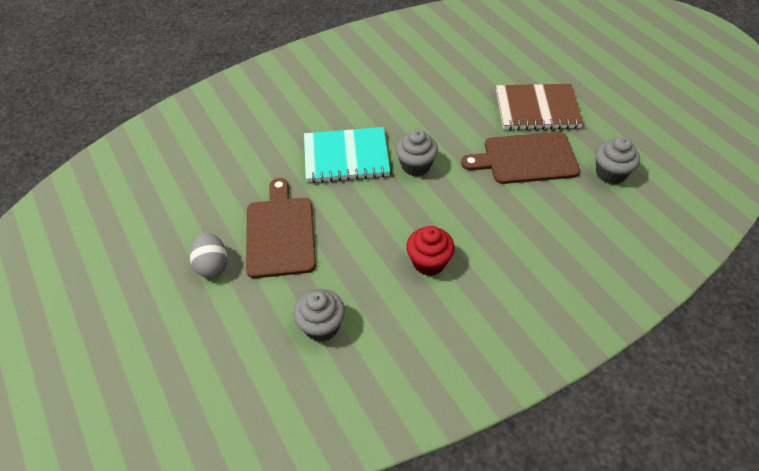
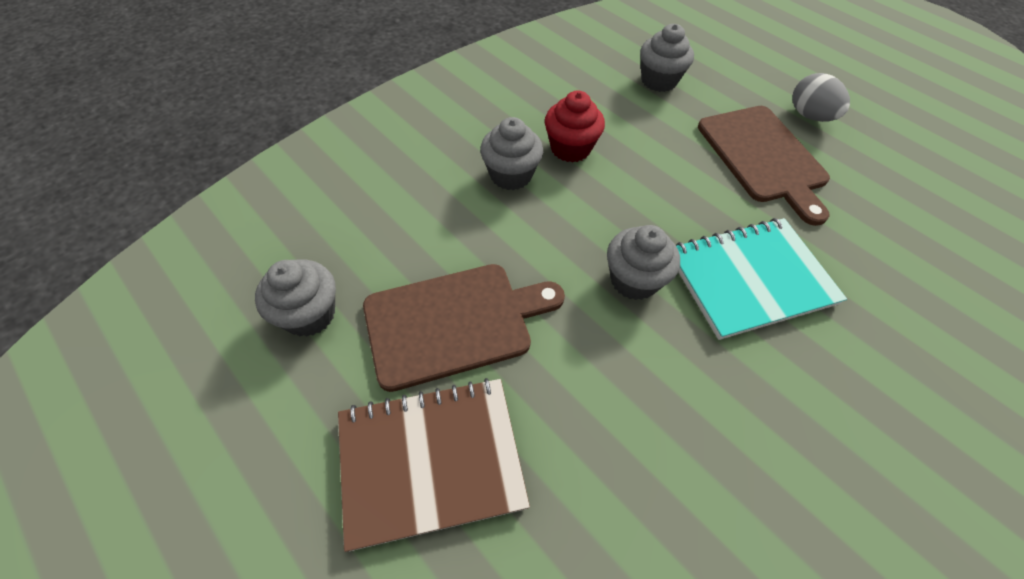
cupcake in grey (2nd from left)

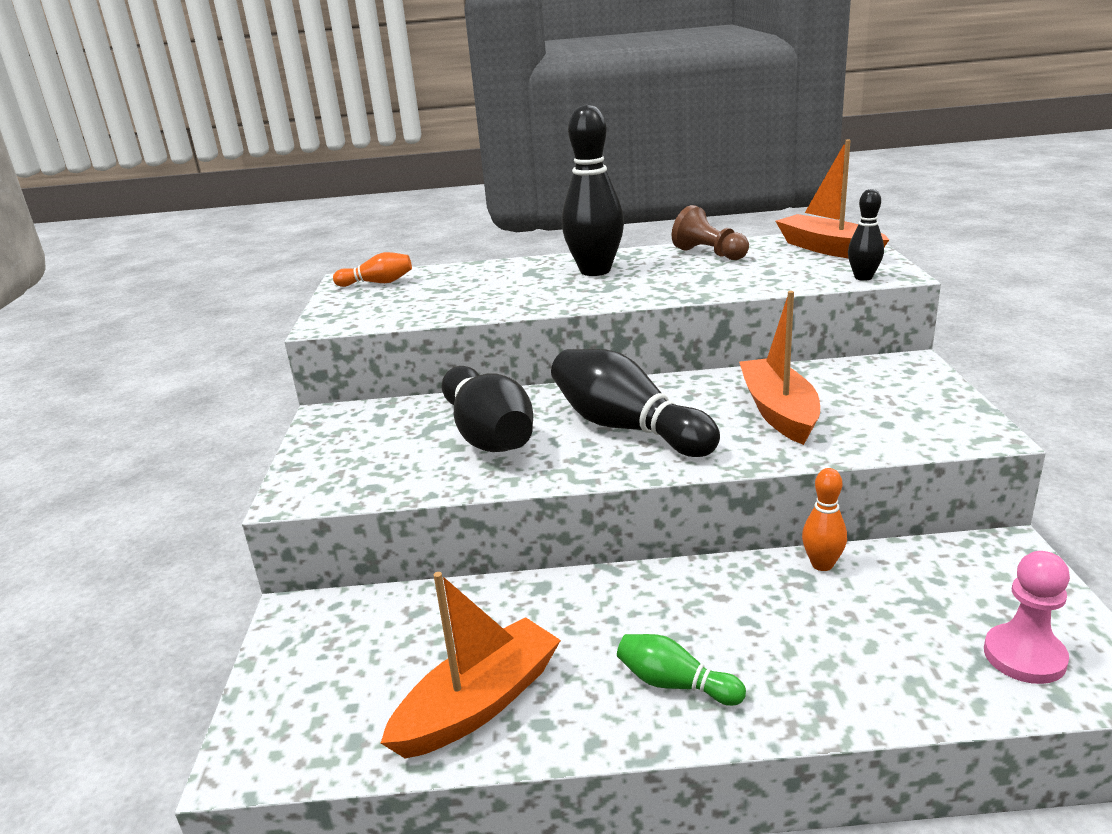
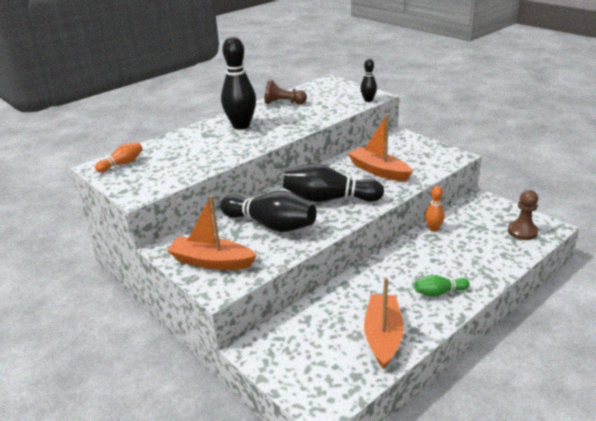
boat in orange (1st from left)
pawn in brown (2nd from left)

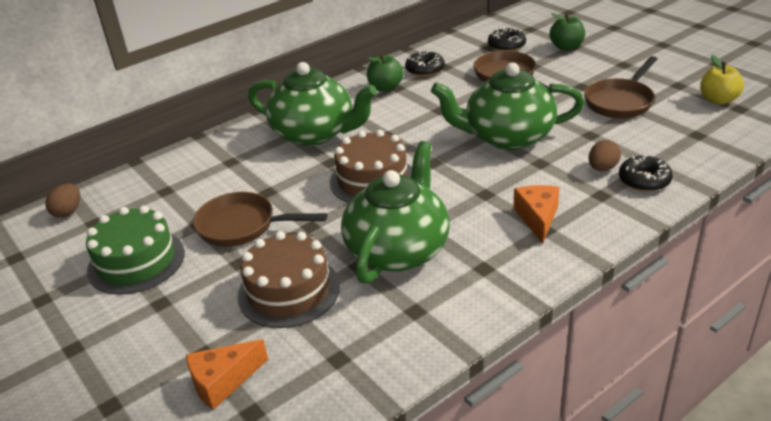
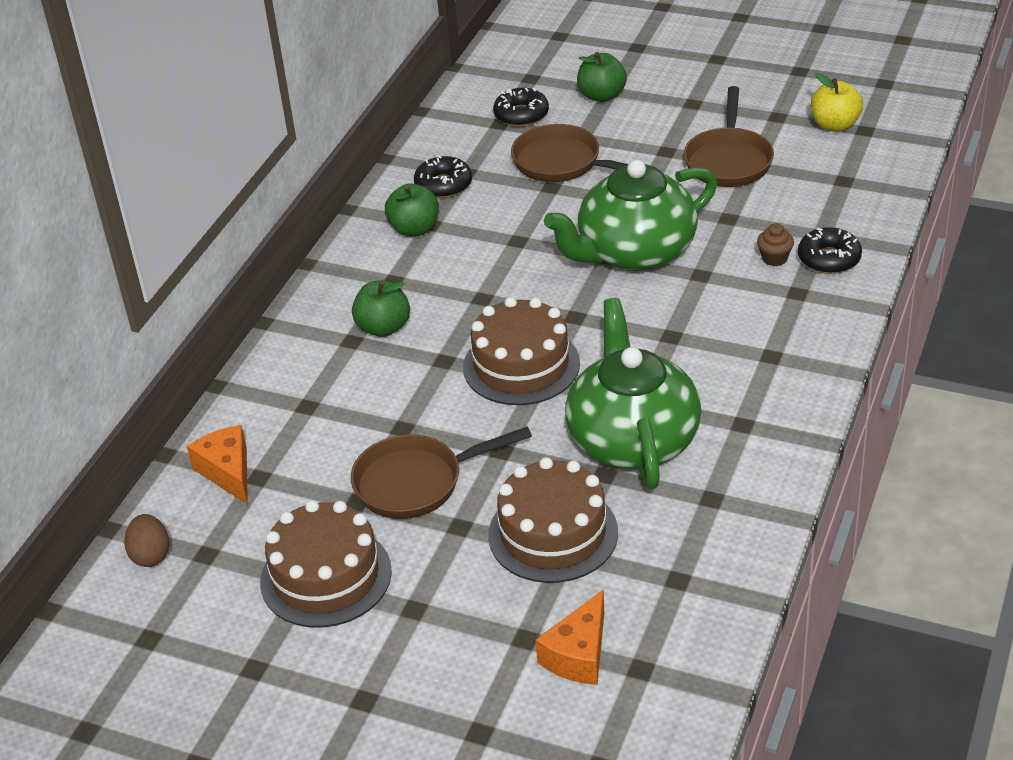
apple in green (1st from left)
cupcake in brown
cheese in orange (1st from left)
cake in brown (1st from left)

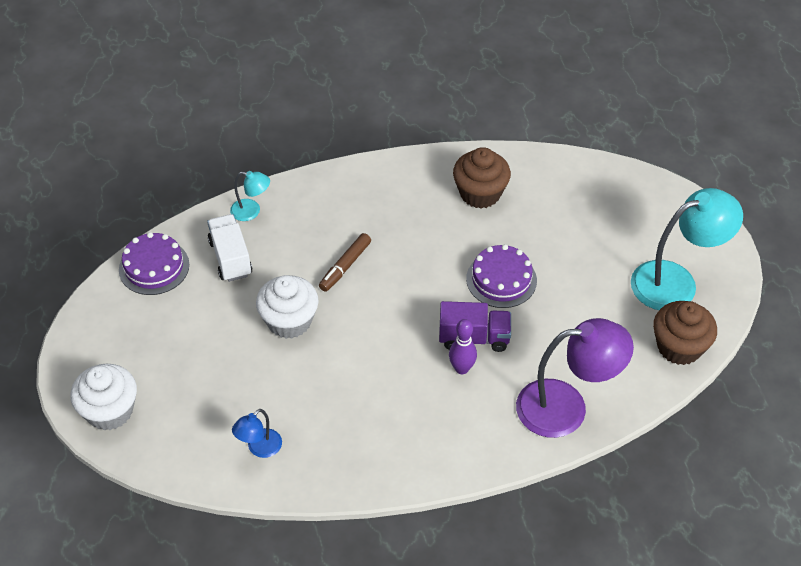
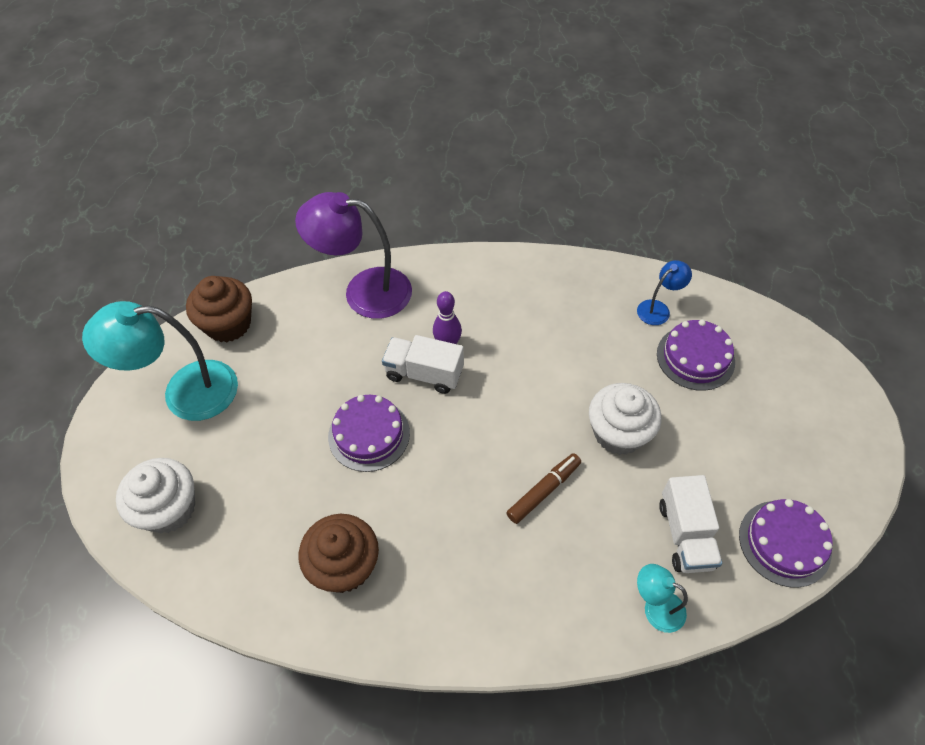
truck in white (1st from left)
cupcake in white (1st from left)
cake in purple (2nd from left)

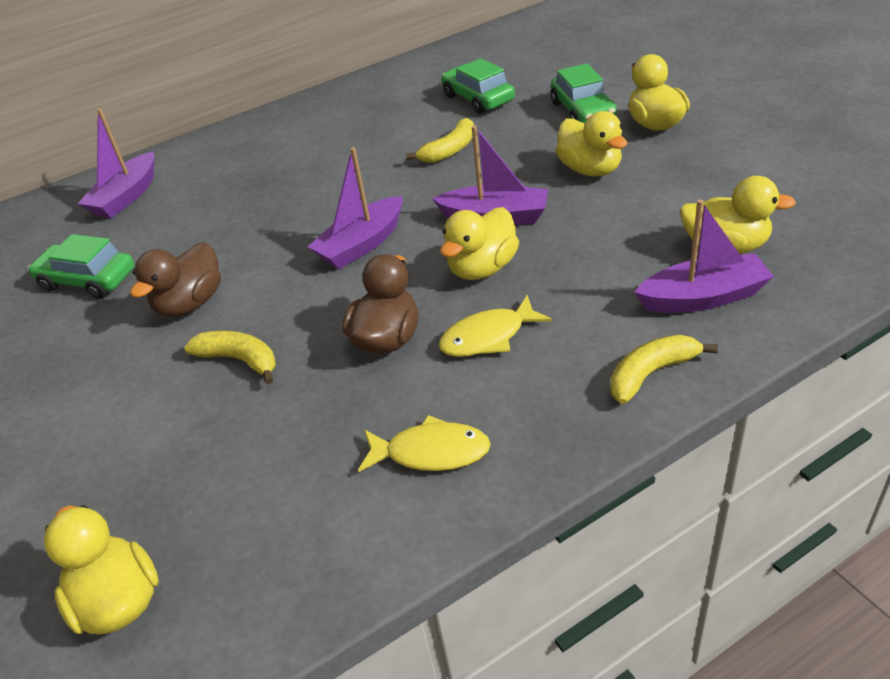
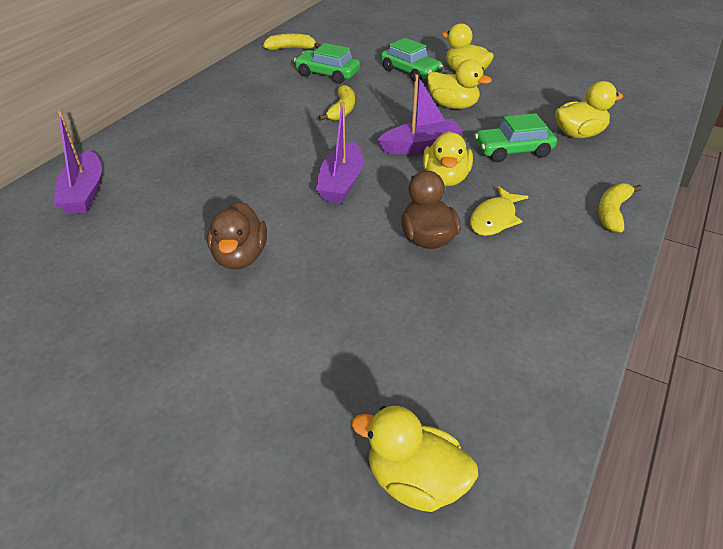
boat in purple (4th from left in the first image)
car in green (3rd from left)
banana in yellow (1st from left)
fish in yellow (1st from left in the first image)

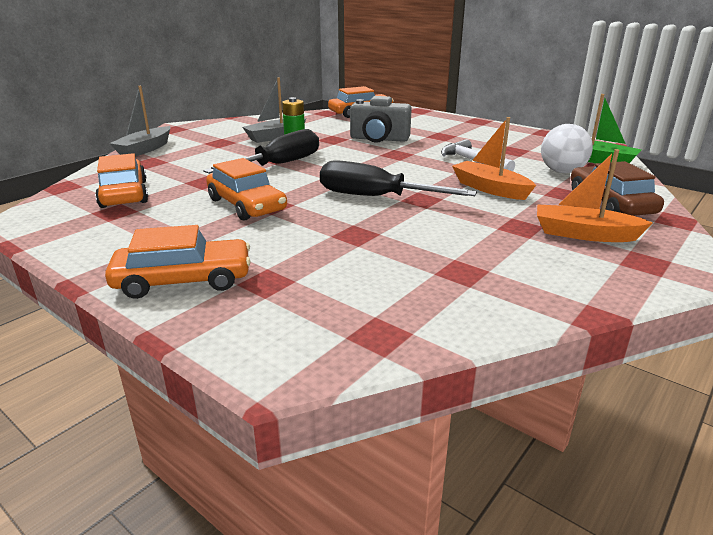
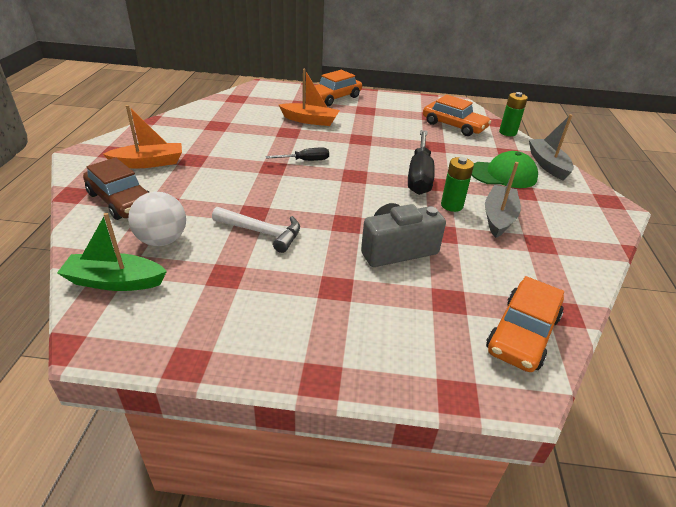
boat in orange (2nd from left)
car in orange (3rd from left in the first image)
screwdriver in black (1st from left)
battery in green (2nd from left)
cap in green

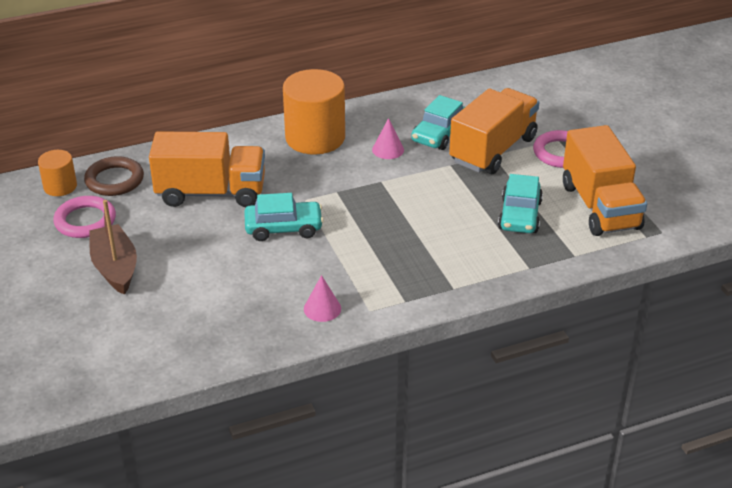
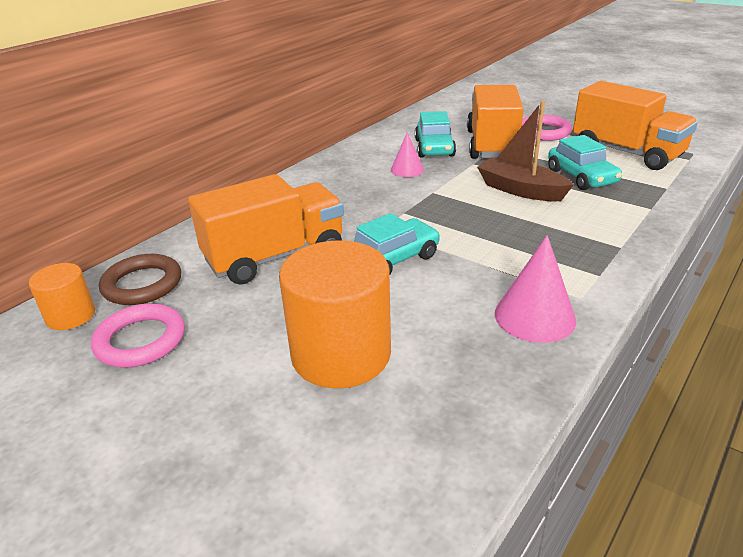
cylinder in orange (2nd from left)
boat in brown
cone in pink (2nd from left)

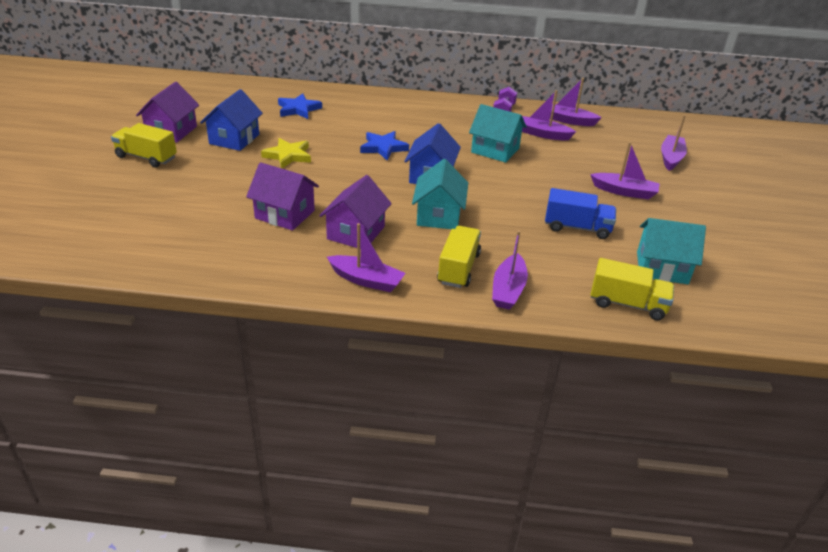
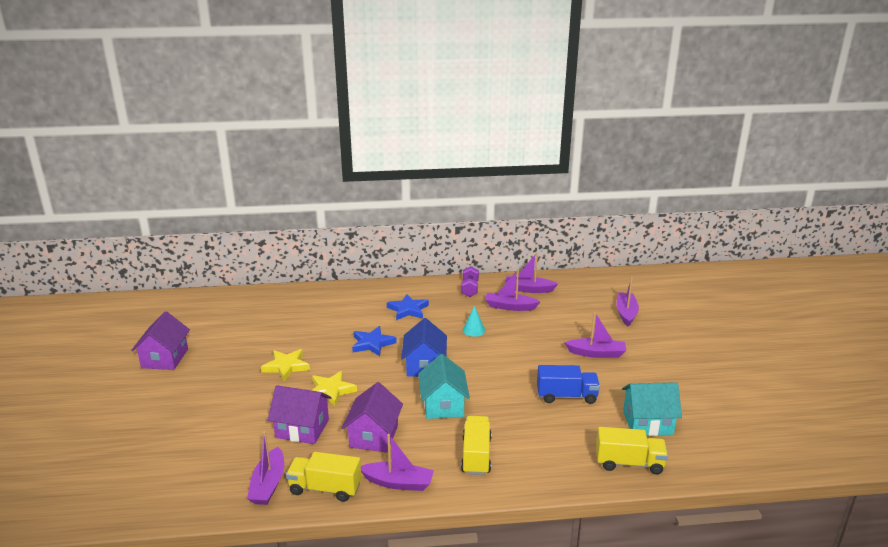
house in blue (1st from left in the first image)
star in blue (2nd from left)
cone in turquoise
truck in yellow (1st from left)
boat in purple (1st from left)
star in yellow (2nd from left)

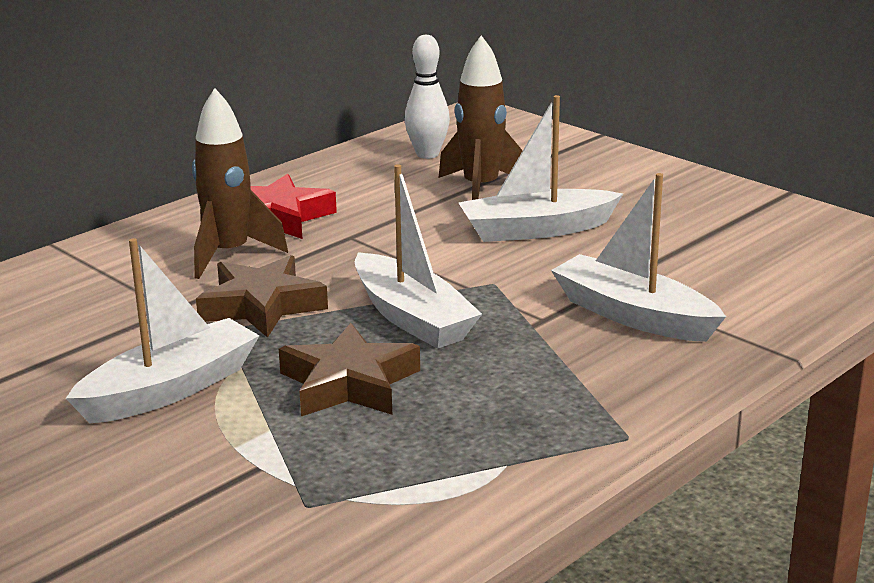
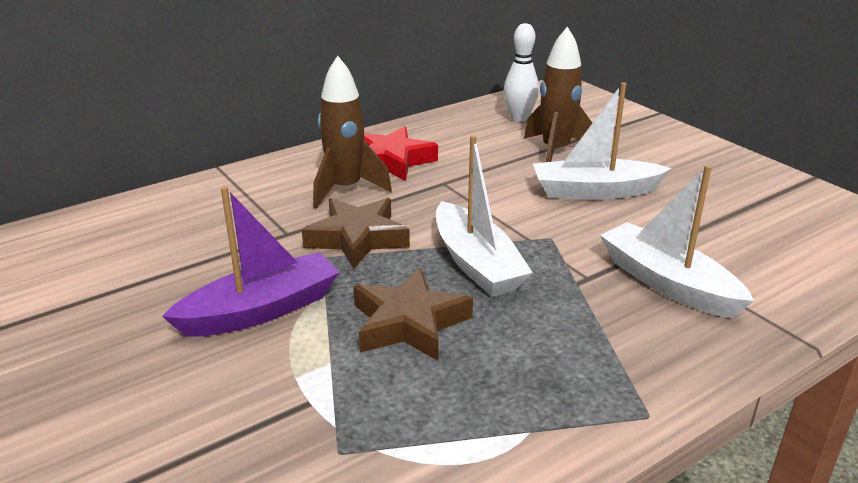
boat in purple

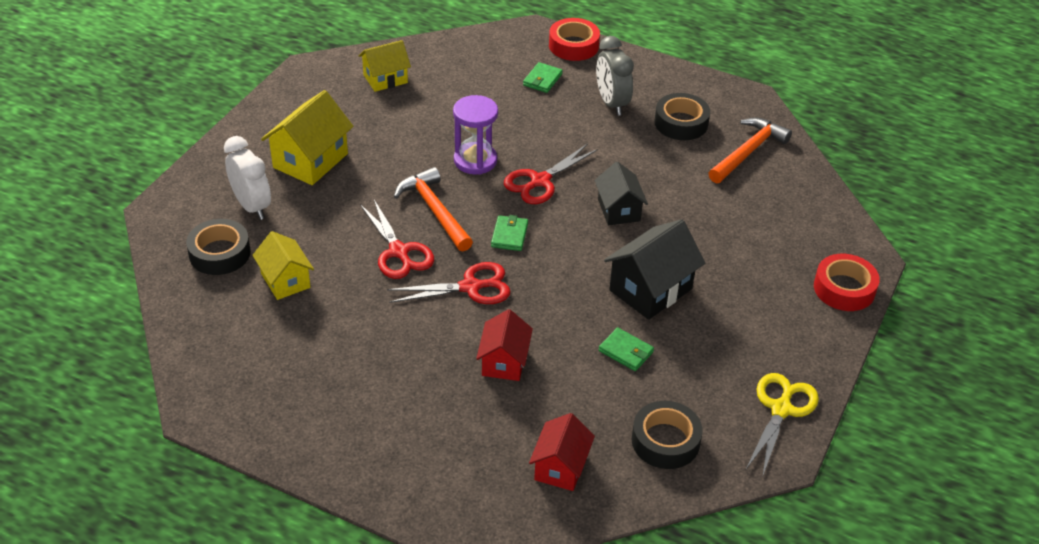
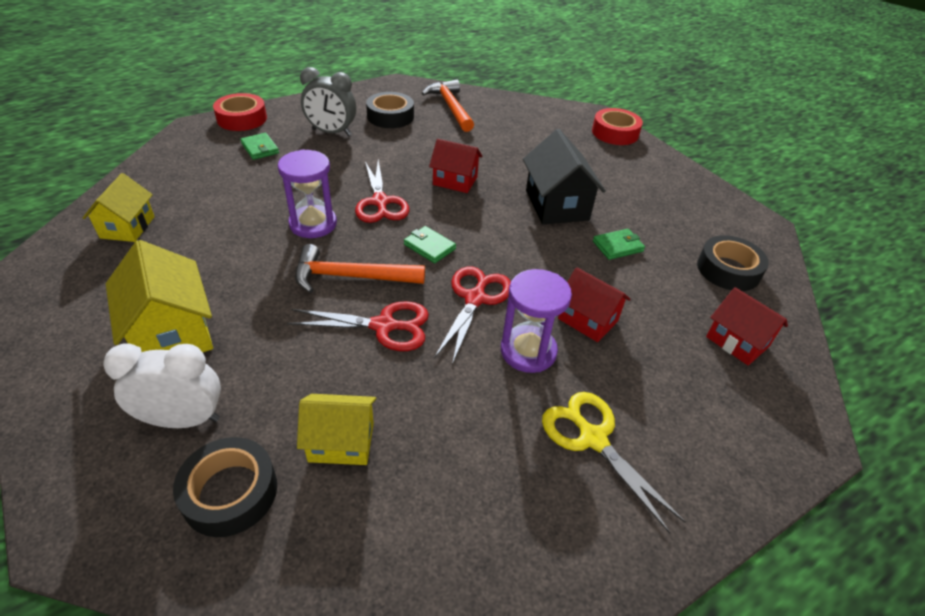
house in red (1st from left)
scissors in yellow
hourglass in purple (2nd from left)

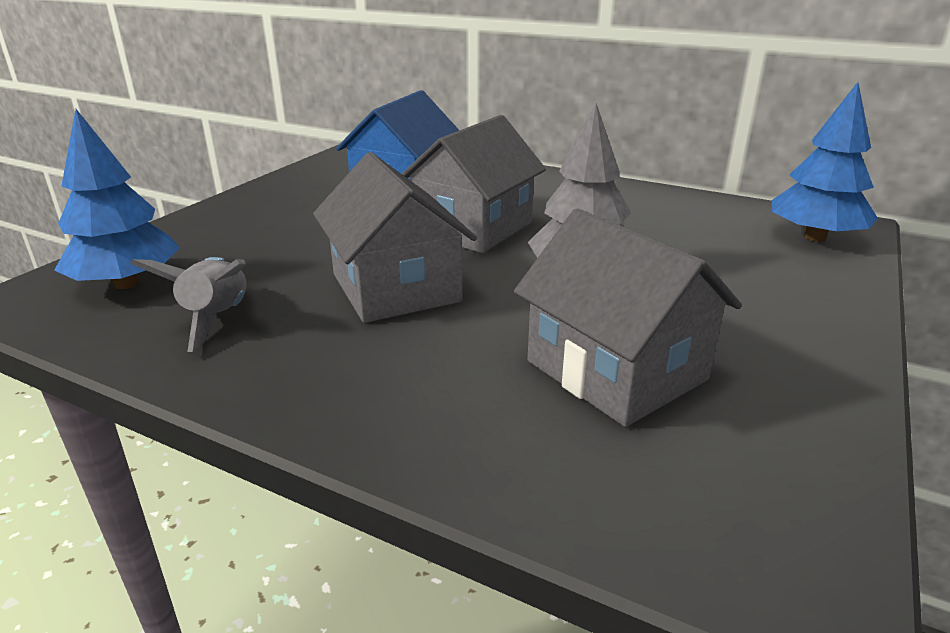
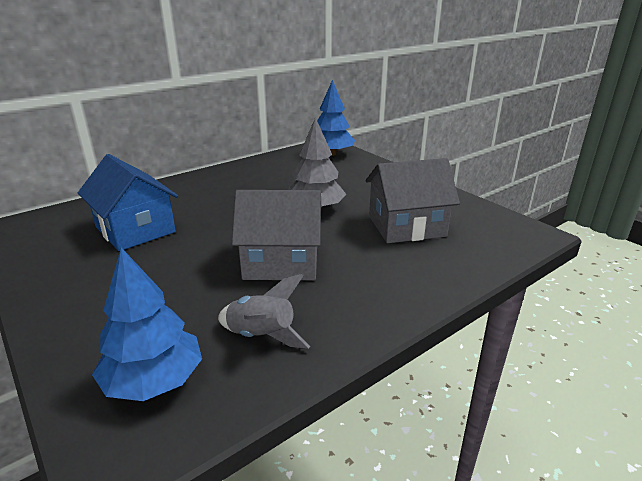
house in grey (2nd from left in the first image)

